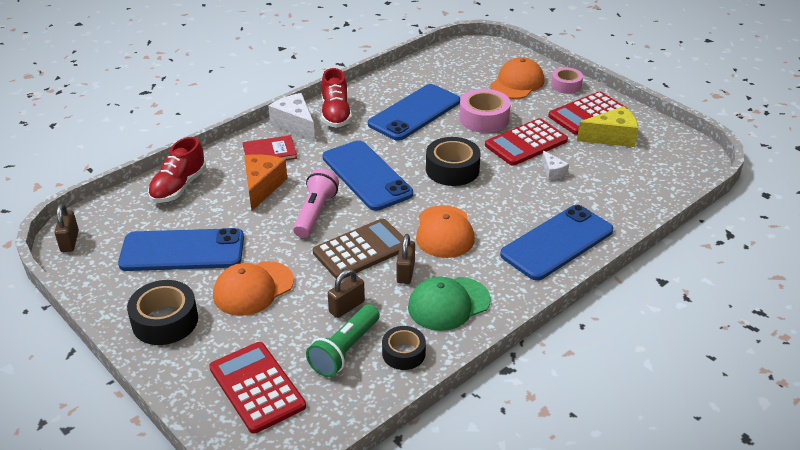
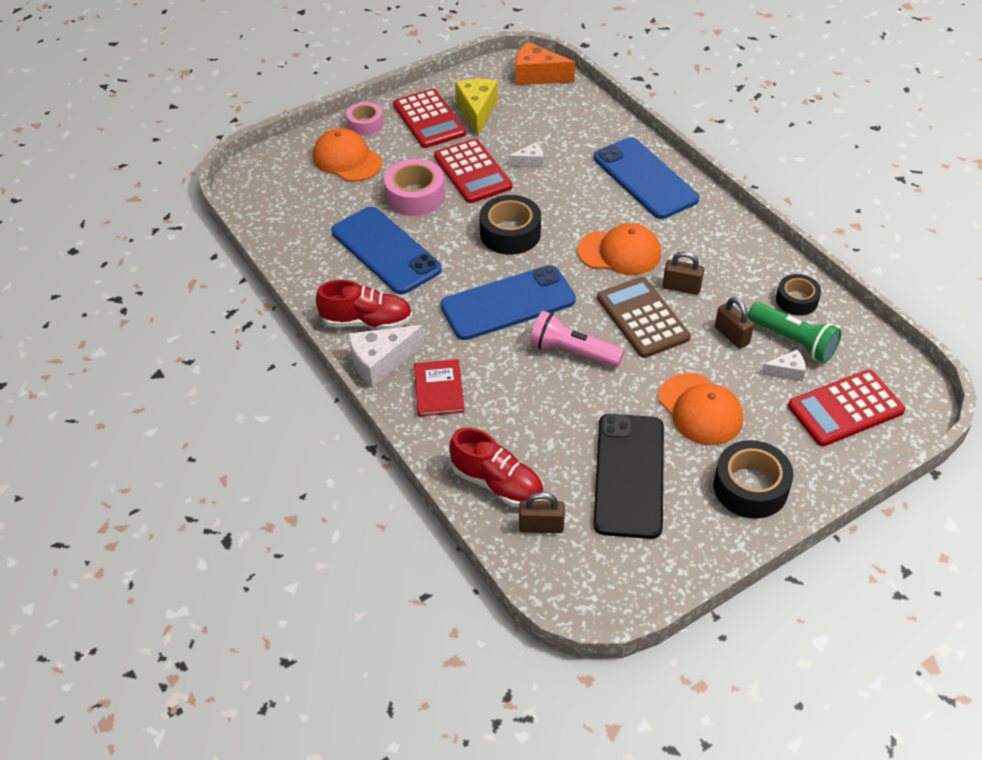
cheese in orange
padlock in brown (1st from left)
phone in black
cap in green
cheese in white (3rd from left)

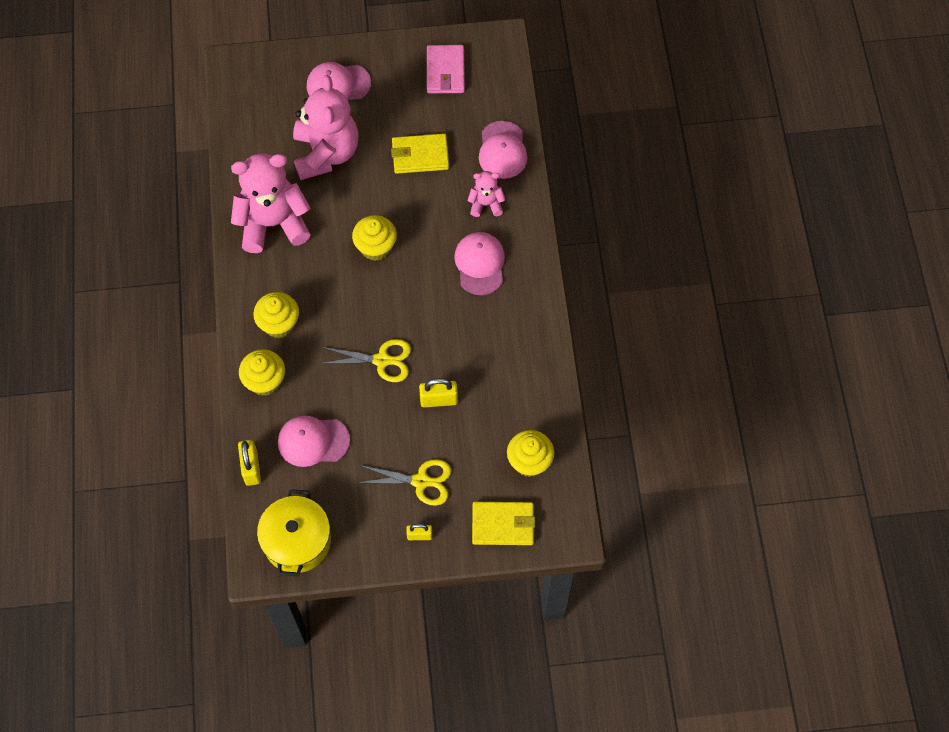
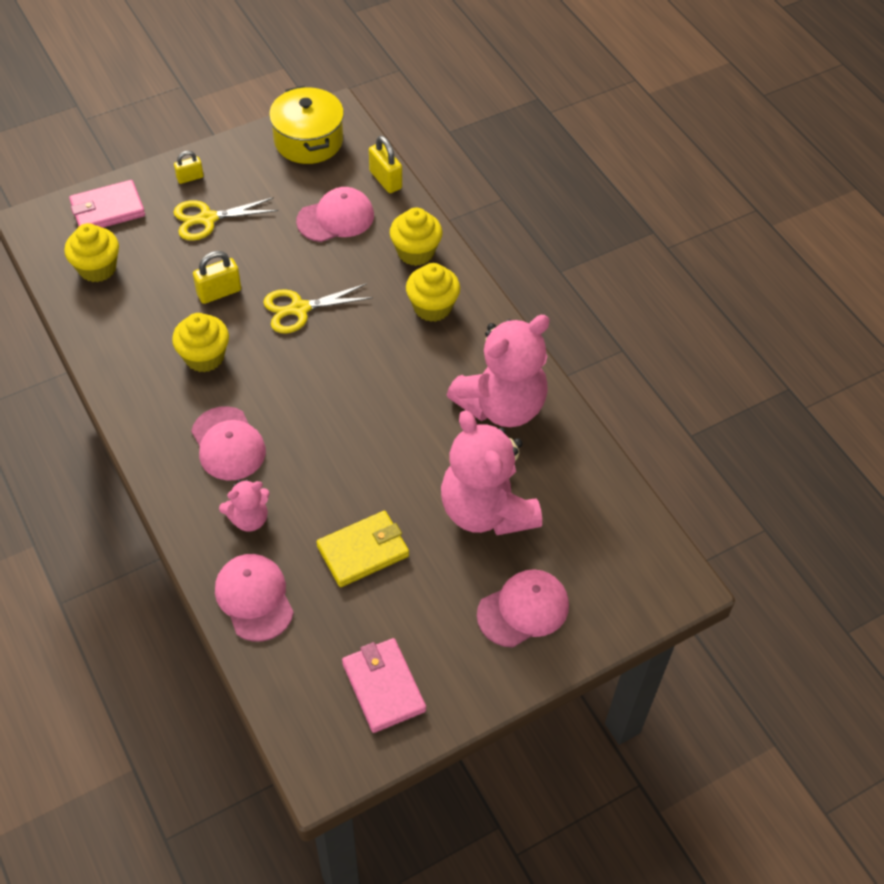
cupcake in yellow (2nd from left)
wallet in pink (1st from left)

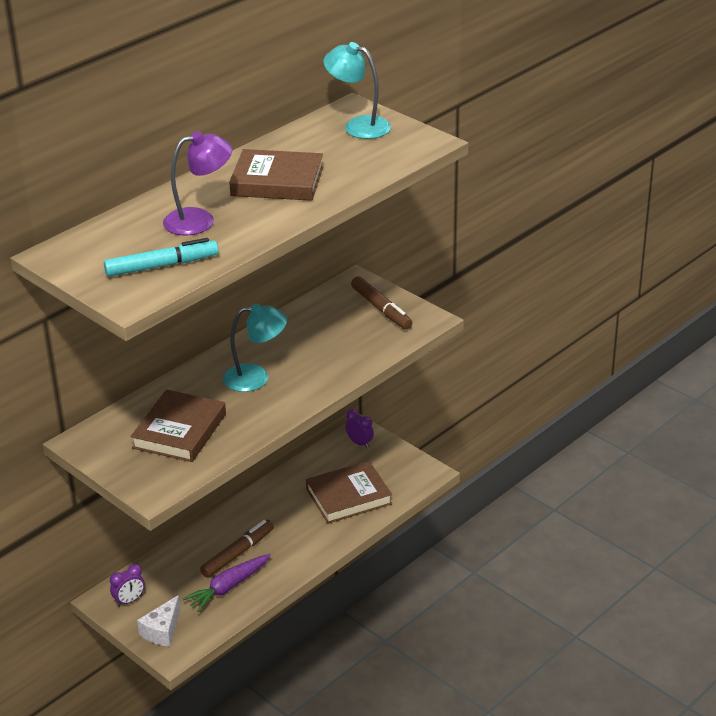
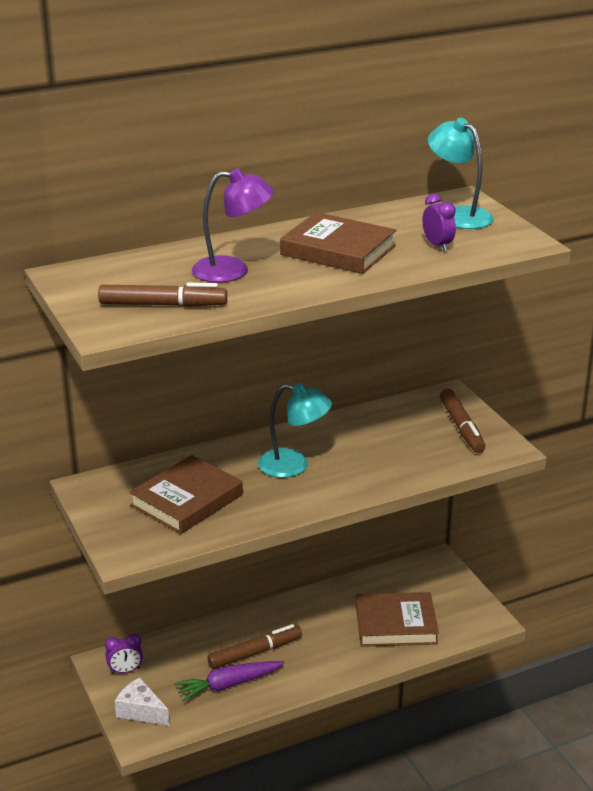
marker in brown (1st from left)
clock in purple (2nd from left)
cheese in white

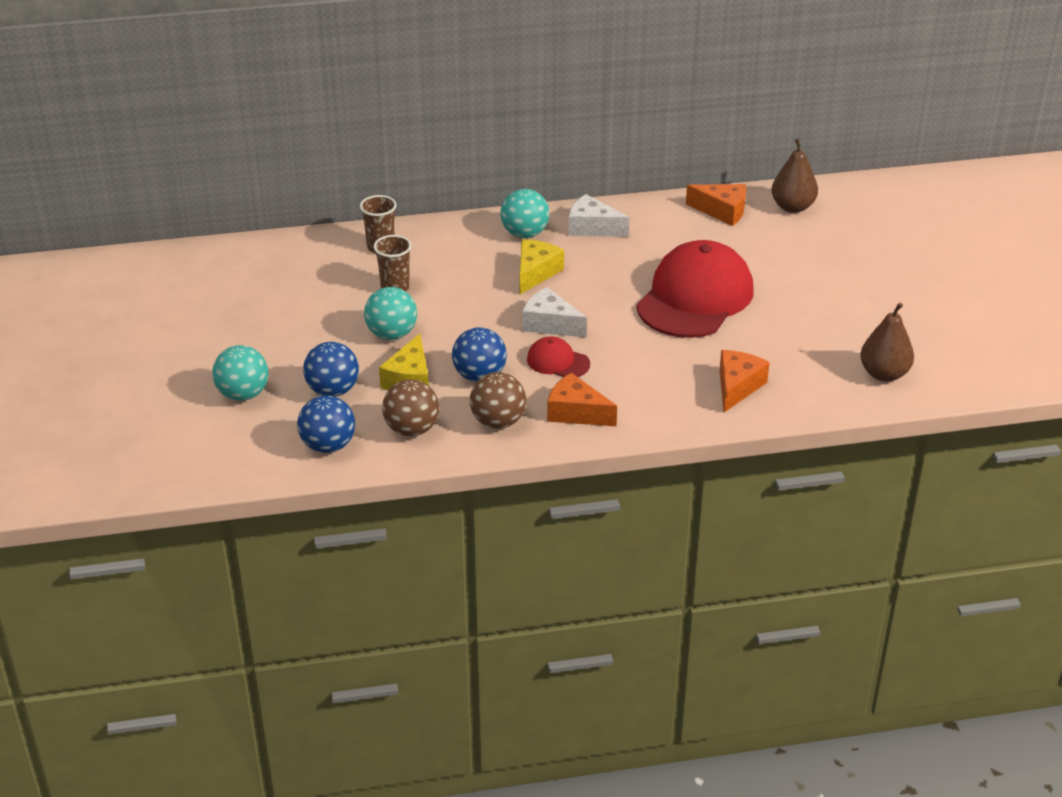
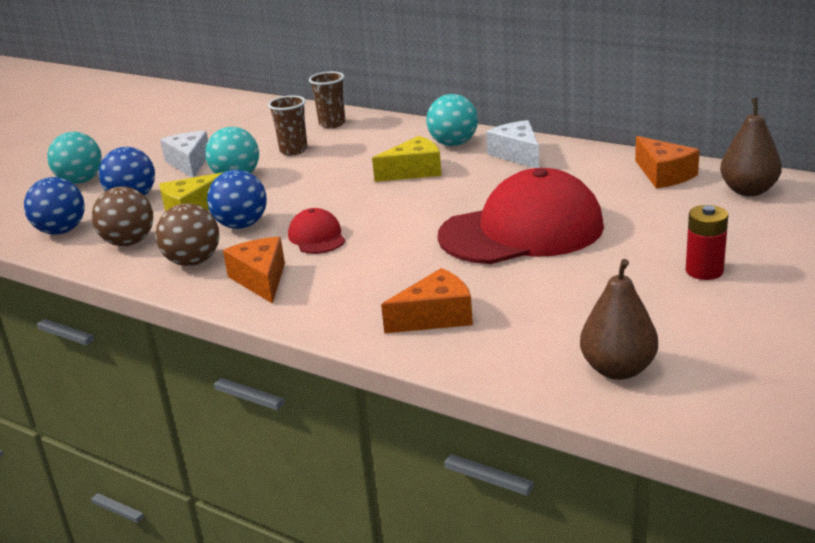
cheese in white (1st from left)
battery in red

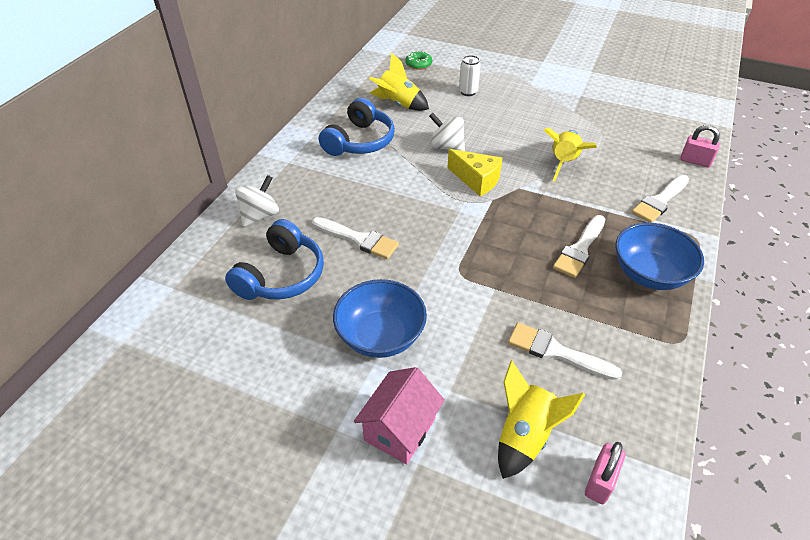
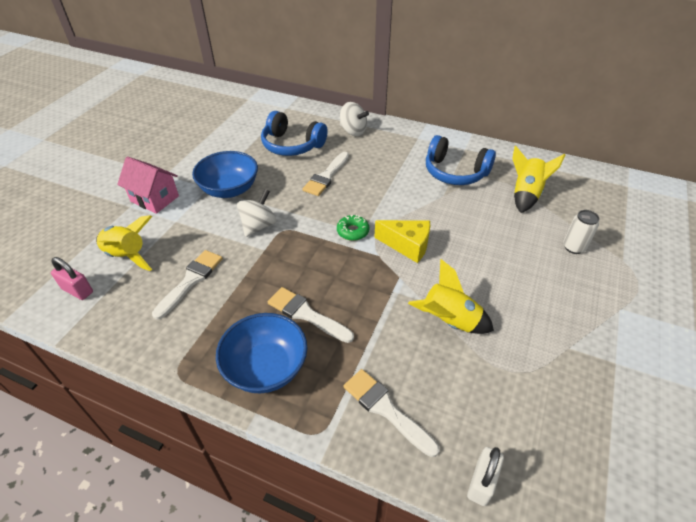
donut in green
spinning top in white (1st from left)
padlock in white
cheese in yellow

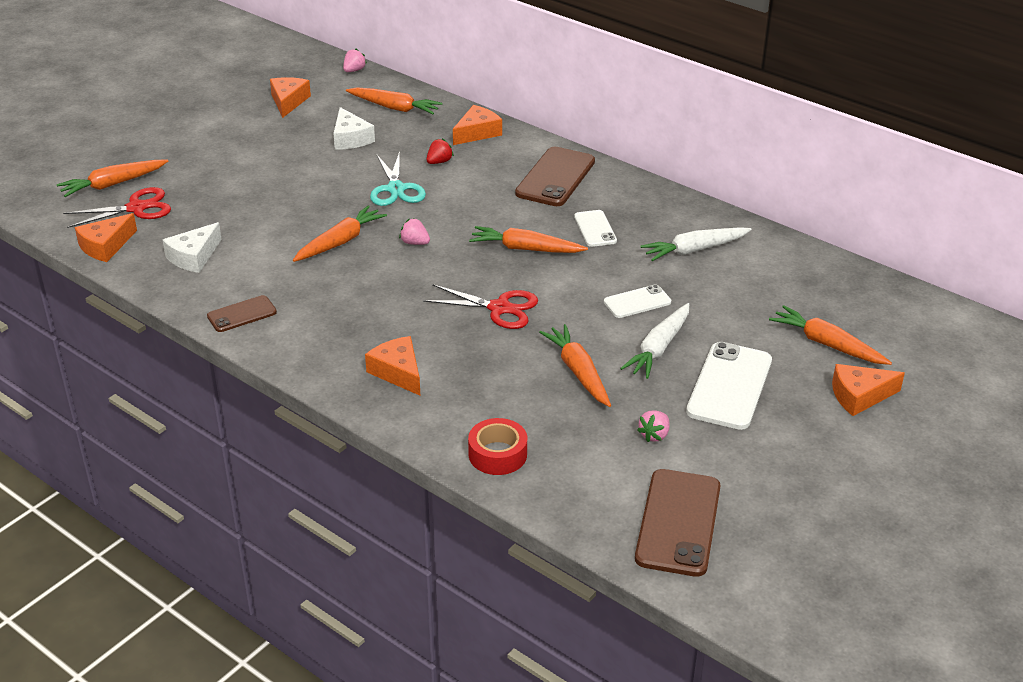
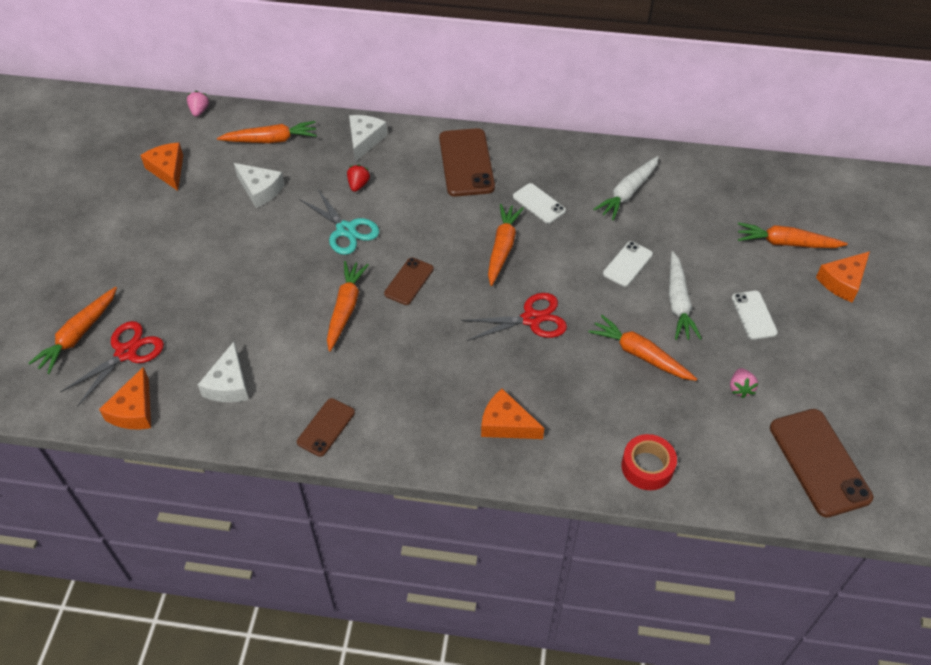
cheese in white (3rd from left)
phone in brown (2nd from left)
carrot in orange (4th from left)
phone in white (3rd from left)

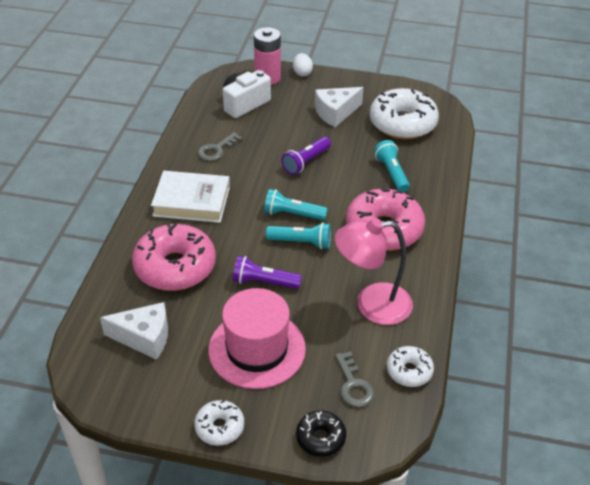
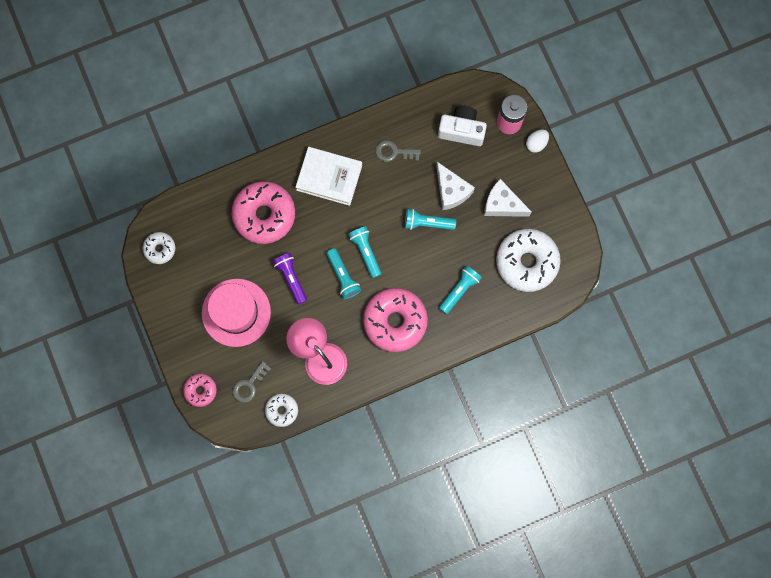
flashlight in turquoise (3rd from left)
book in white
cheese in white (1st from left)
donut in white (1st from left)
donut in pink (1st from left)

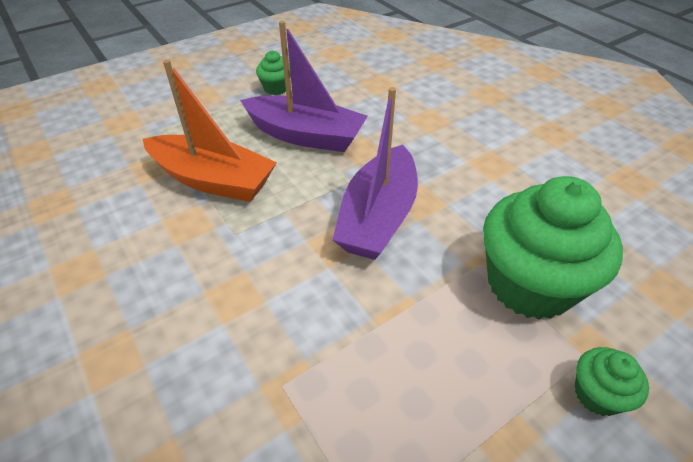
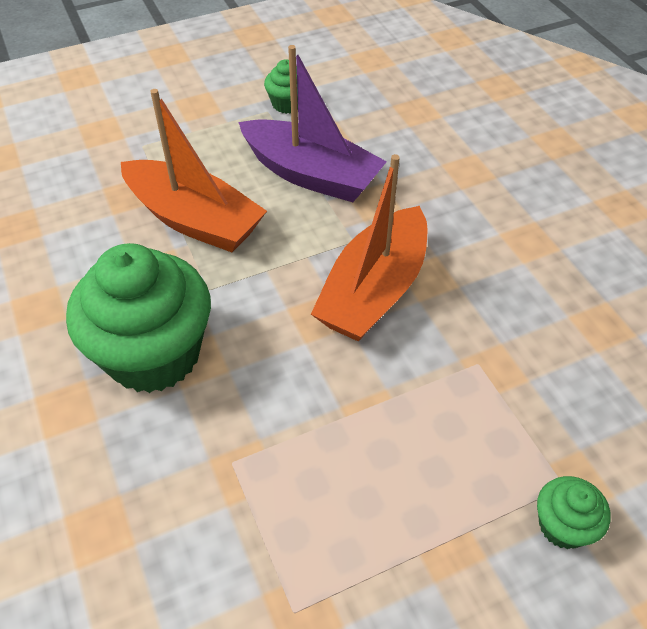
boat in orange (2nd from left)
cupcake in green (1st from left)

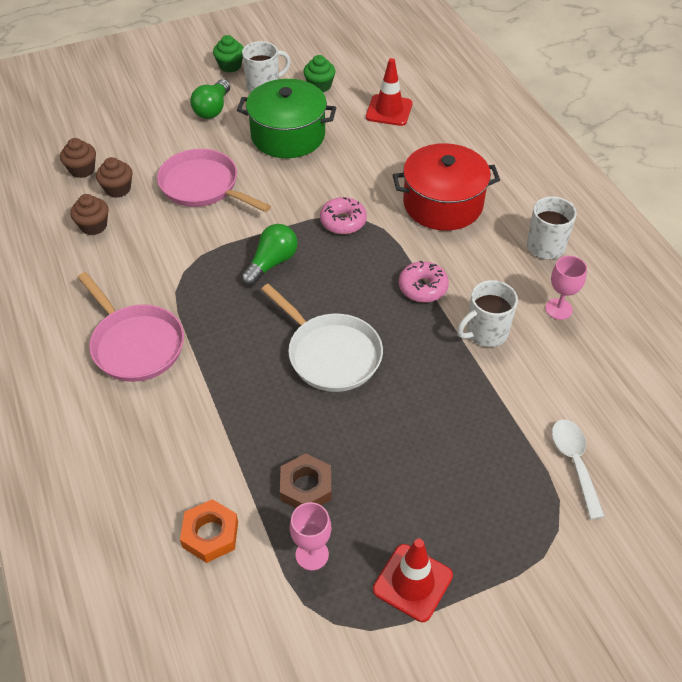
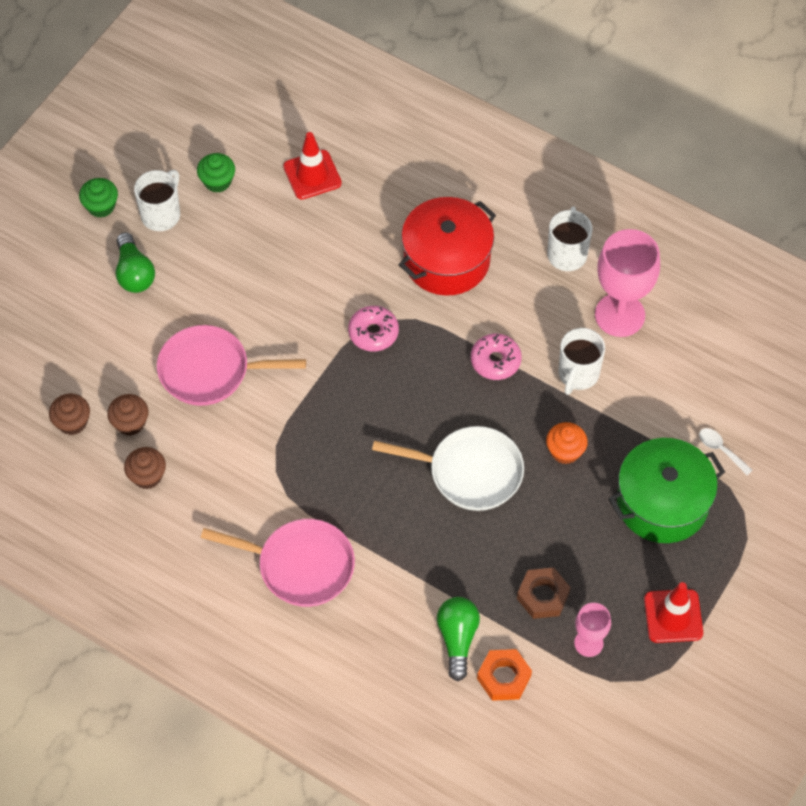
pot in green
light bulb in green (2nd from left)
goblet in pink (2nd from left)
spoon in white
cupcake in orange

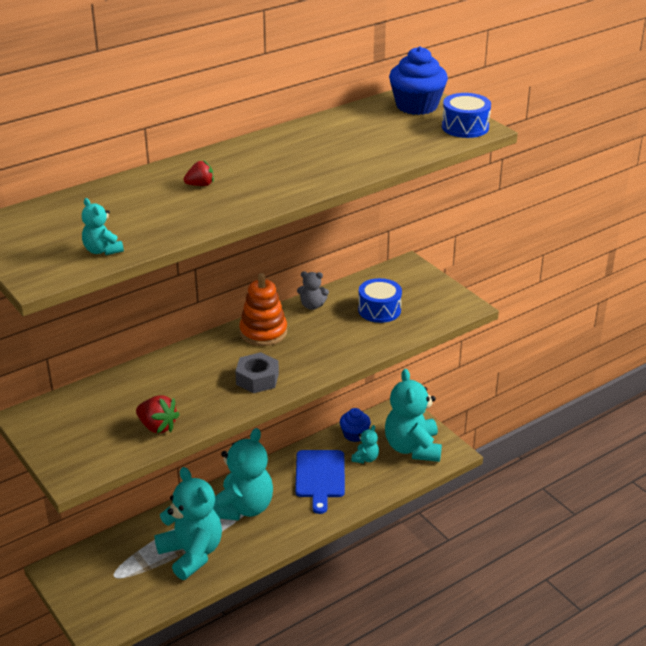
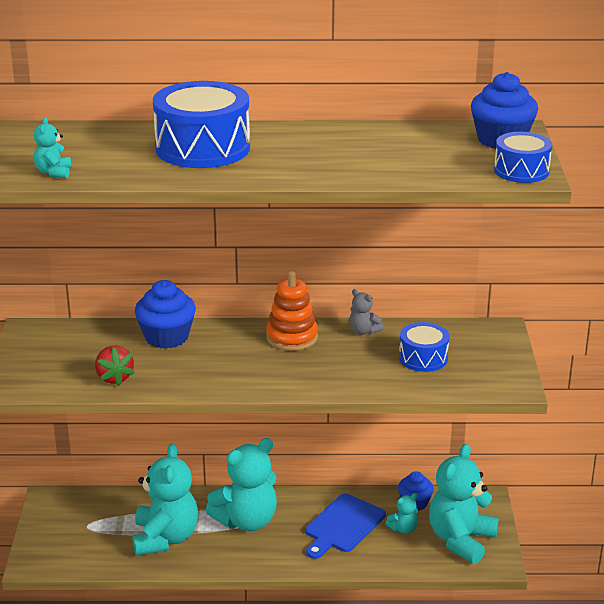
drum in blue (1st from left)
nut in grey
cupcake in blue (1st from left)

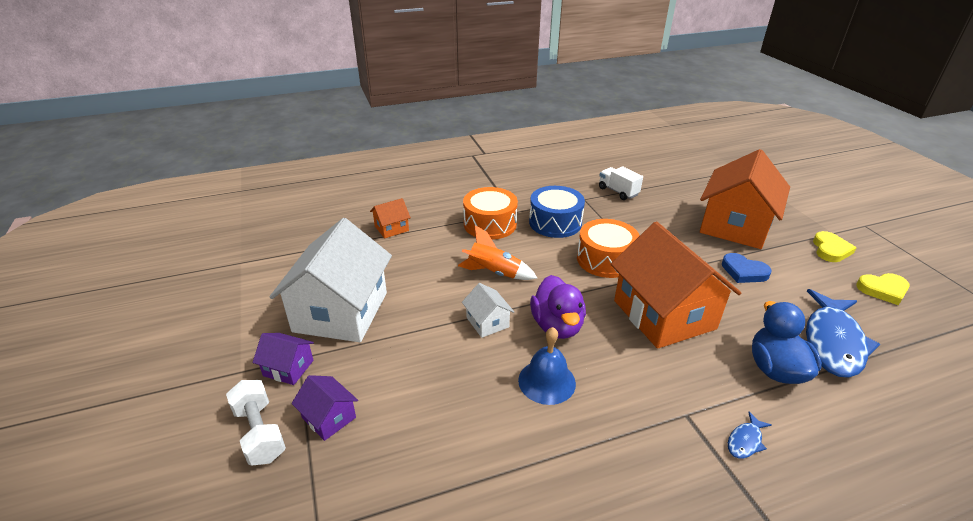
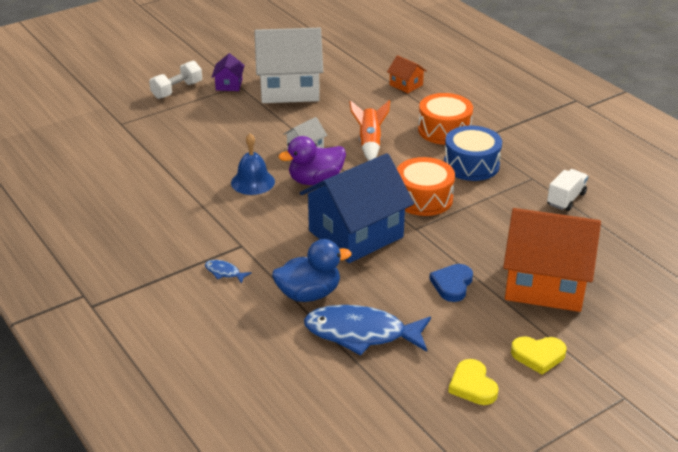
house in blue
house in purple (2nd from left in the first image)

